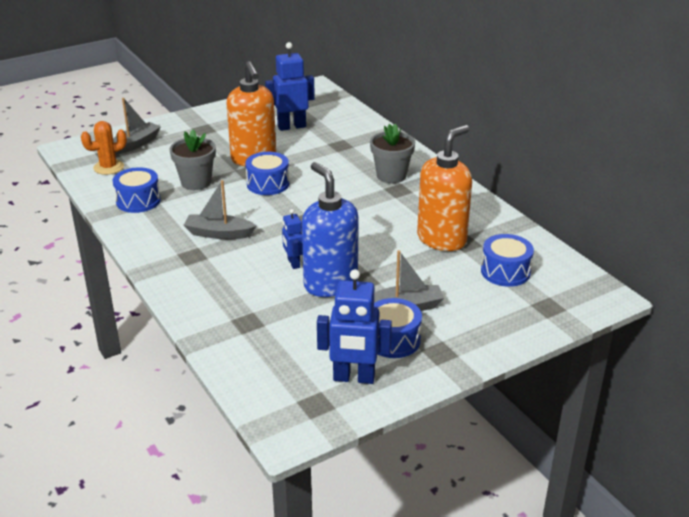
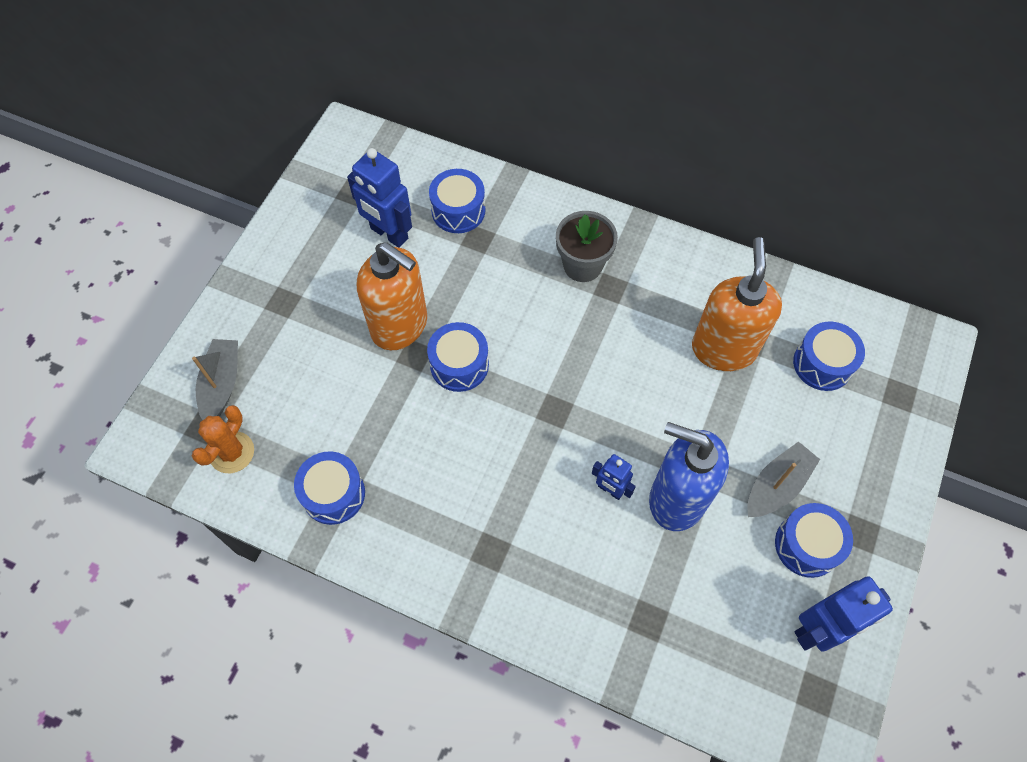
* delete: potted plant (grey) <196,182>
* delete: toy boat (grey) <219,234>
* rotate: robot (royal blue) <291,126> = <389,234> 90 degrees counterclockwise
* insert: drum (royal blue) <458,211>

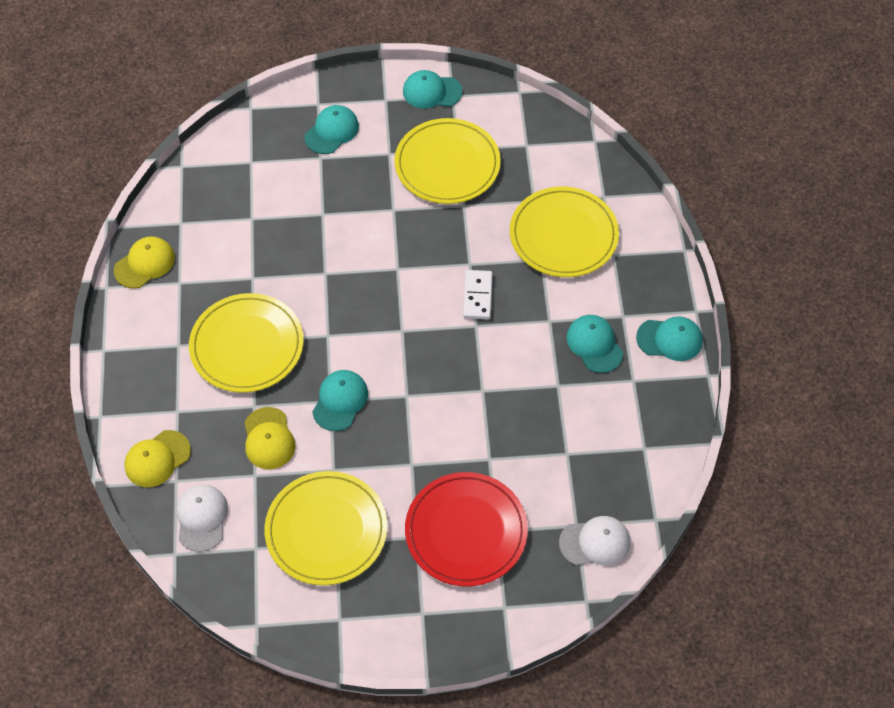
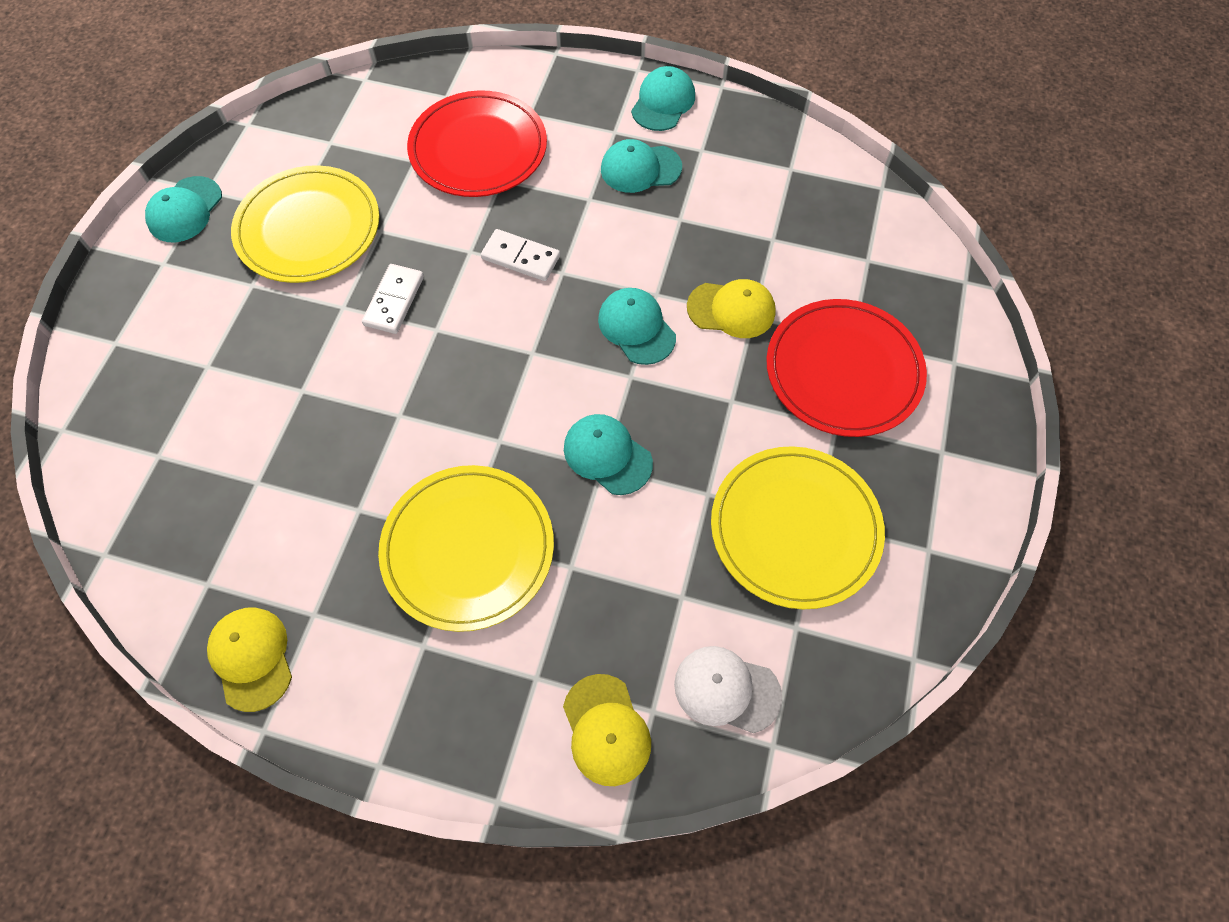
* move: peaked cap (bright yellow) <268,439> to <731,309>
* move: peaked cap (turquoise) <332,131> to <636,328>
* recolor: flat dish (bright yellow) <563,235> to flat dish (crimson) <478,149>
* delete: peaked cap (snow-white) <595,542>
* insert: domino tile (snow-white) <394,301>

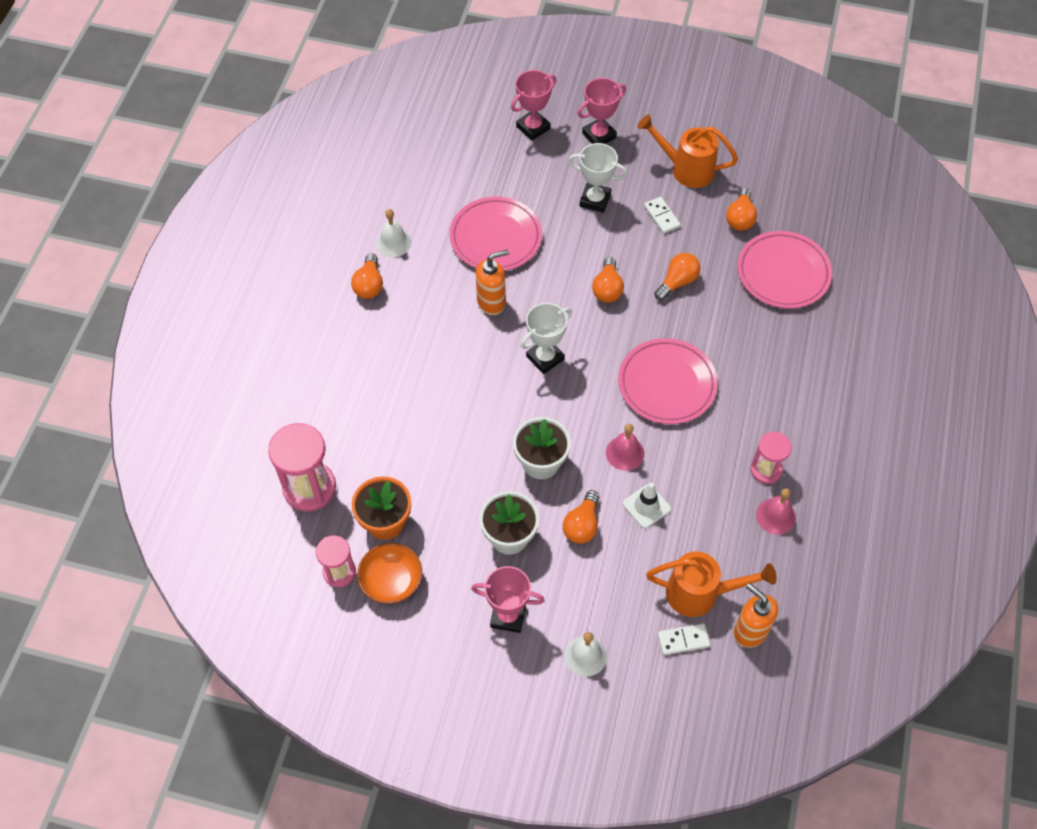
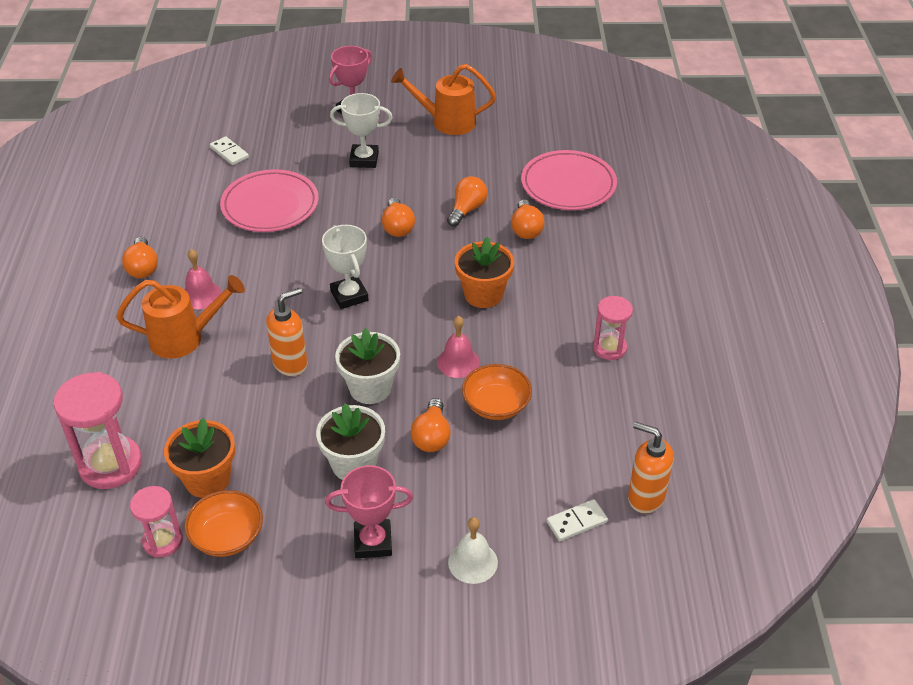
* delete: hand bell (snow-white) <393,242>
* move: soap dispenser (orange) <491,302> to <290,363>
* delete: prize cup (rose-pink) <533,127>
* rotate: prize cup (snow-white) <545,358> = <349,296> 60 degrees counterclockwise
* replace: flat dish (rose-pink) <667,384> to potted plant (orange) <483,294>
* replace: safety cone (snow-white) <646,506> to deep dish (orange) <496,405>
* move: domino tile (snow-white) <661,216> to <229,152>
* move: watering pot (orange) <700,593> to <184,338>
* move: light bulb (orange) <740,218> to <526,229>
* move: hand bell (rose-pink) <775,516> to <201,295>

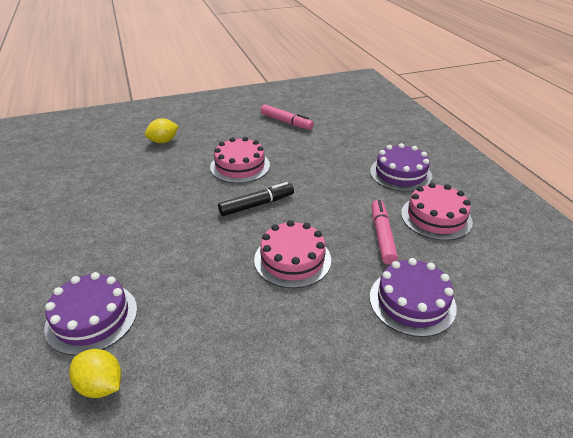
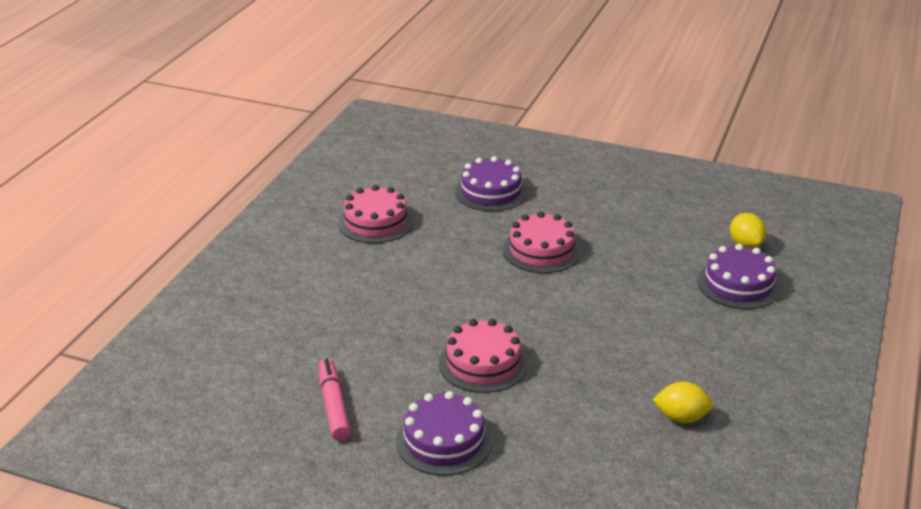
* move: lemon (bright yellow) <163,141> to <681,418>
* delete: marker pen (black) <257,205>
* move: gateau (royal purple) <400,173> to <444,441>
* delete: marker pen (rose-pink) <382,236>

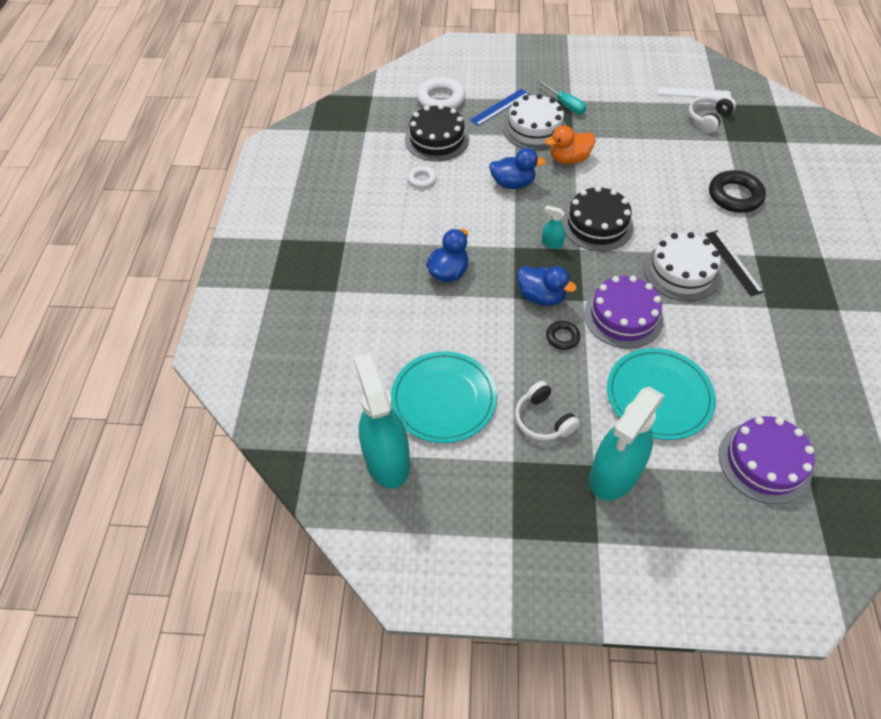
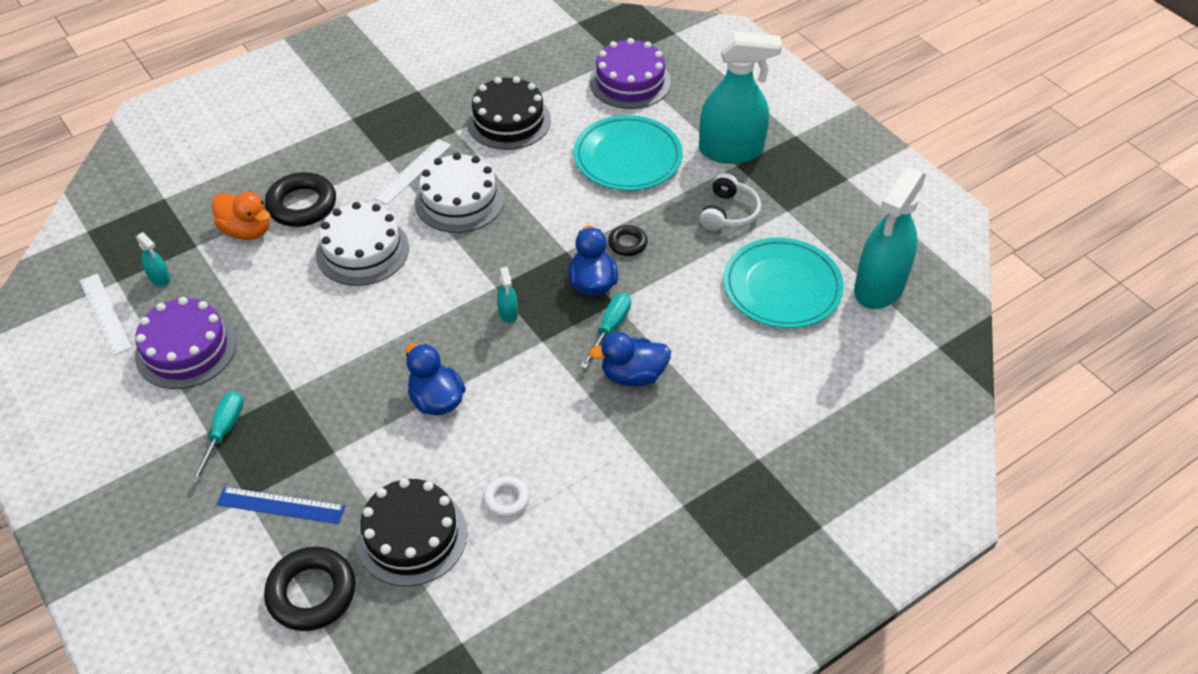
* recolor: ring (snow-white) <441,99> to ring (black) <311,593>
* move: gateau (snow-white) <534,129> to <362,250>
* move: rubber duck (orange) <569,159> to <247,231>
* move: gateau (black) <597,224> to <508,121>
* move: gateau (royal purple) <623,316> to <186,349>
* replace: headphones (snow-white) <708,118> to sprayer (turquoise) <159,278>
* recolor: straightedge (black) <733,262> to straightedge (snow-white) <413,171>
* insert: hand screwdriver (turquoise) <610,328>

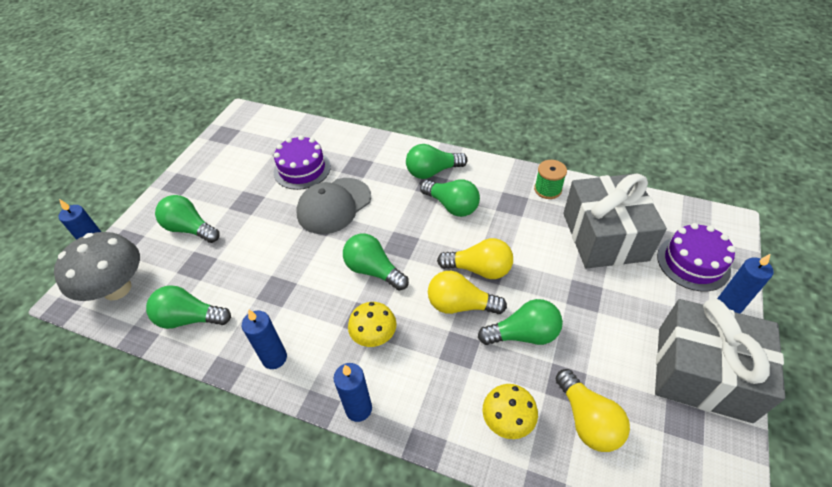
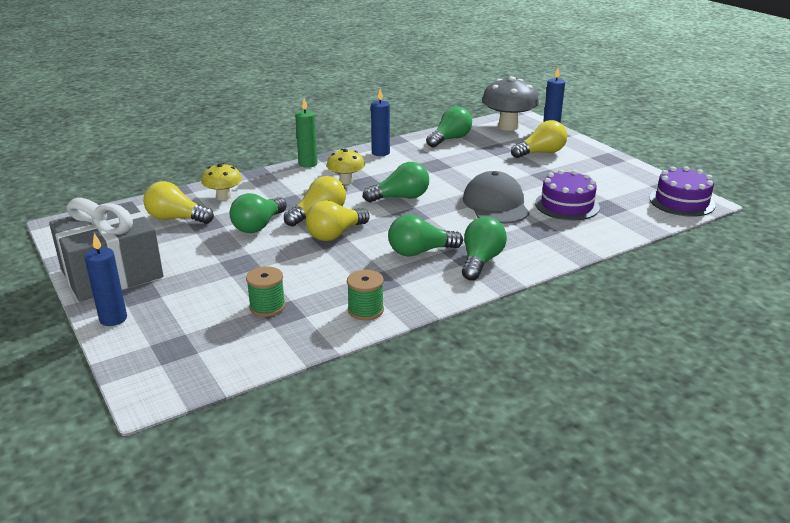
* recolor: light bulb (emerald) <190,229> to light bulb (bright yellow) <541,153>
* recolor: candle (royal blue) <358,409> to candle (emerald) <308,164>
* replace: wrapped gift (grey) <604,236> to spool (emerald) <267,307>
* move: gateau (royal purple) <693,263> to <681,202>

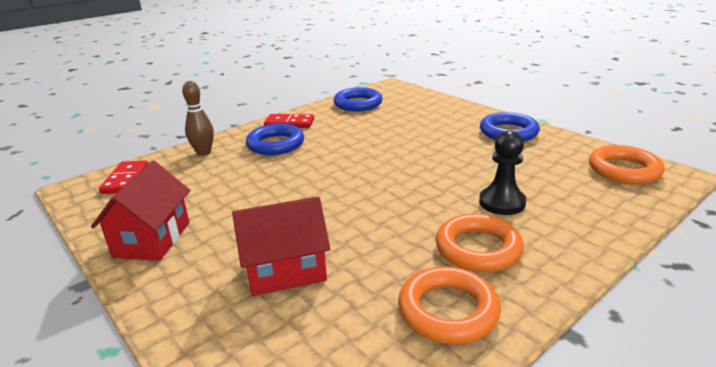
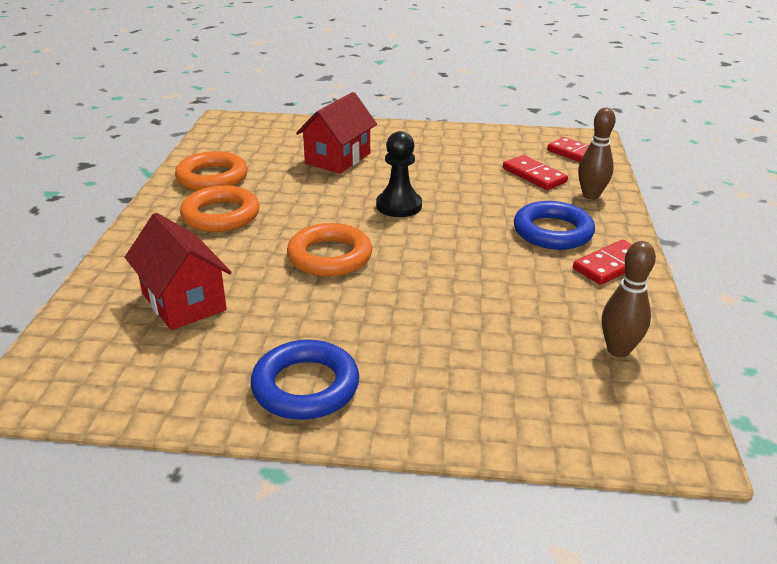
* move: house (crimson) <152,239> to <184,301>
* replace: ring (royal blue) <358,104> to skittle (dark brown) <618,350>
* move: chess pawn (black) <502,202> to <399,206>
* move: ring (orange) <624,170> to <330,256>
* insert: domino tile (crimson) <534,175>

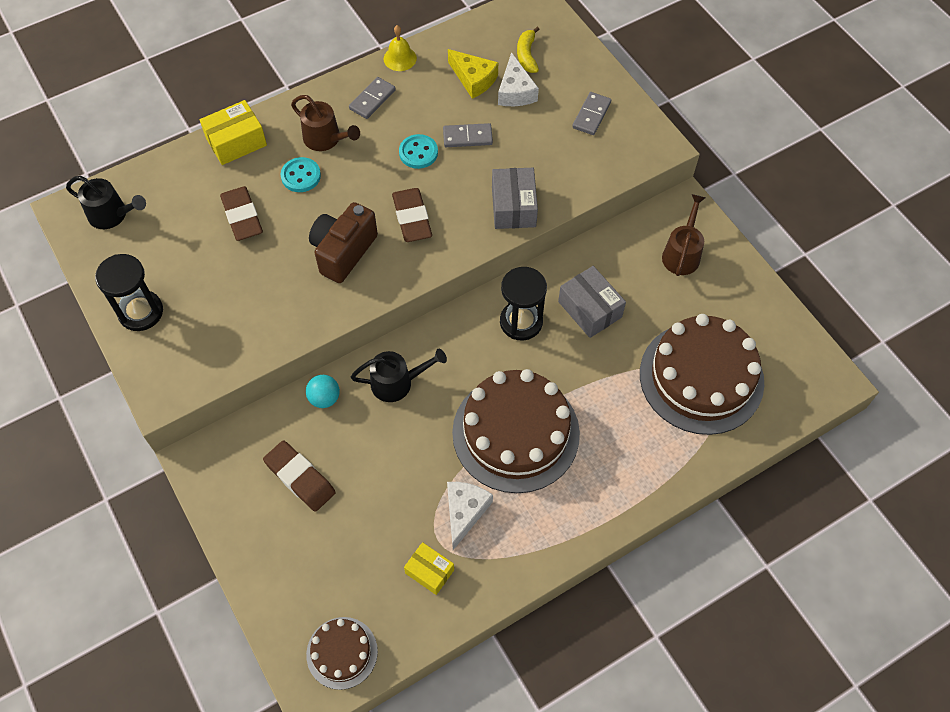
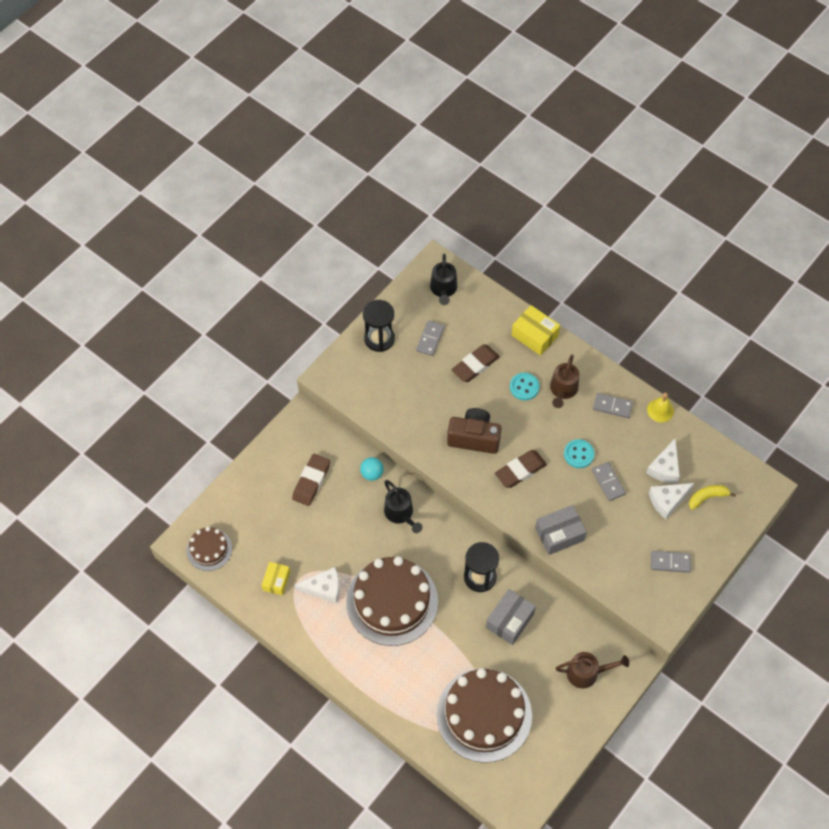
* recolor: cheese (bright yellow) <473,79> to cheese (snow-white) <665,468>
* insert: domino tile (grey) <430,339>

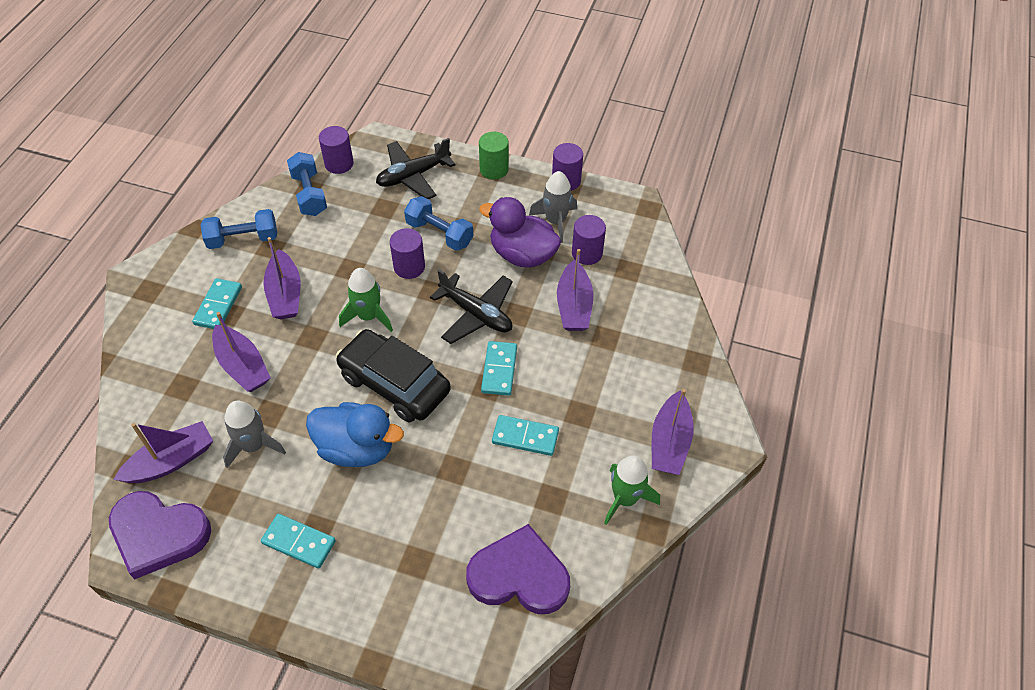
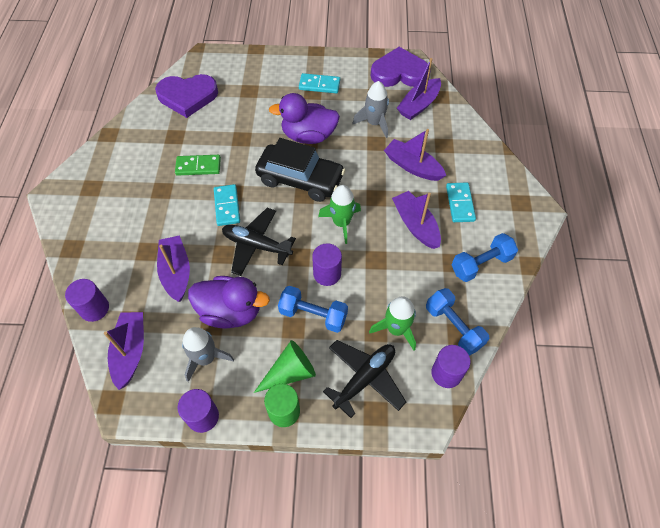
* recolor: rubber duck (royal blue) <356,448> to rubber duck (royal purple) <308,136>
* recolor: domino tile (turquoise) <525,437> to domino tile (emerald) <198,166>
* move: cylinder (royal purple) <587,253> to <94,308>
* move: rocket (emerald) <625,499> to <396,329>
* move: toy boat (royal purple) <669,442> to <130,352>
* insert: solid cone (emerald) <290,372>

